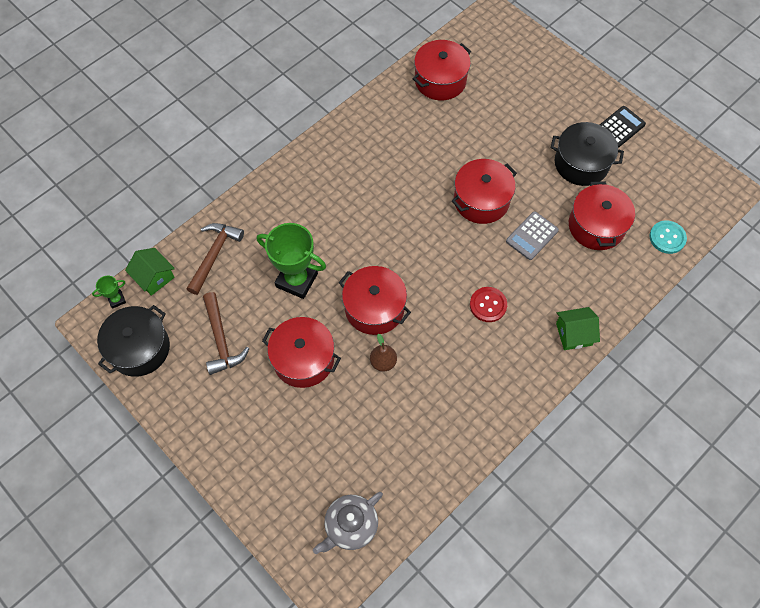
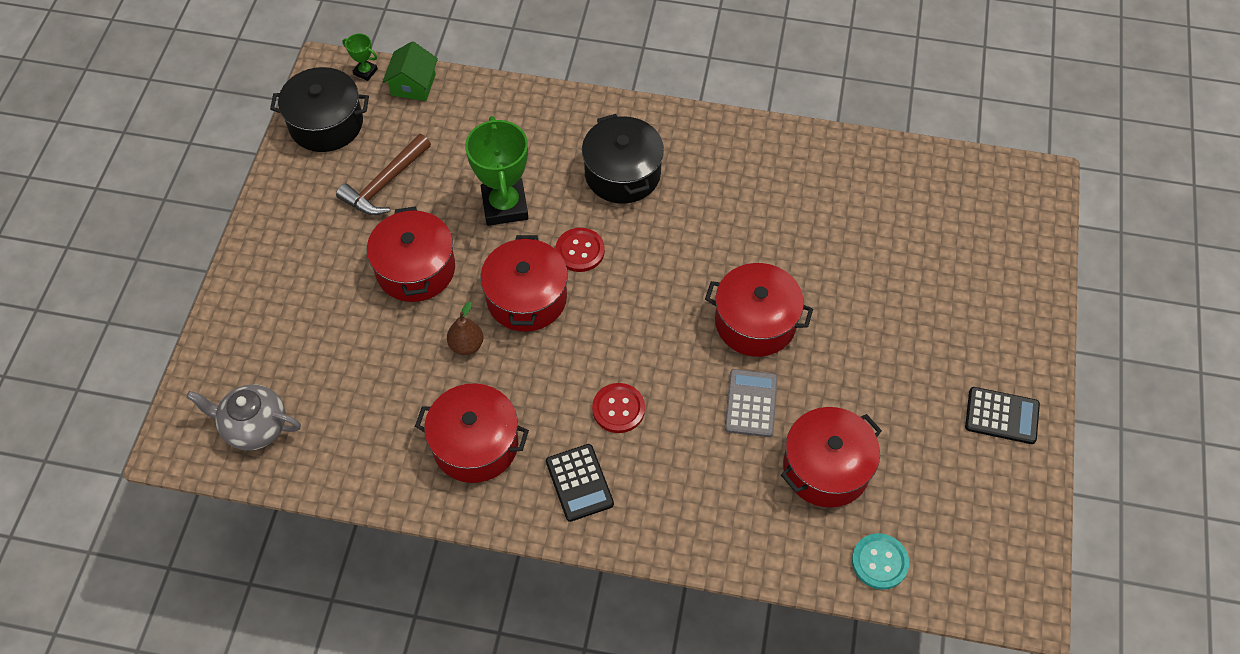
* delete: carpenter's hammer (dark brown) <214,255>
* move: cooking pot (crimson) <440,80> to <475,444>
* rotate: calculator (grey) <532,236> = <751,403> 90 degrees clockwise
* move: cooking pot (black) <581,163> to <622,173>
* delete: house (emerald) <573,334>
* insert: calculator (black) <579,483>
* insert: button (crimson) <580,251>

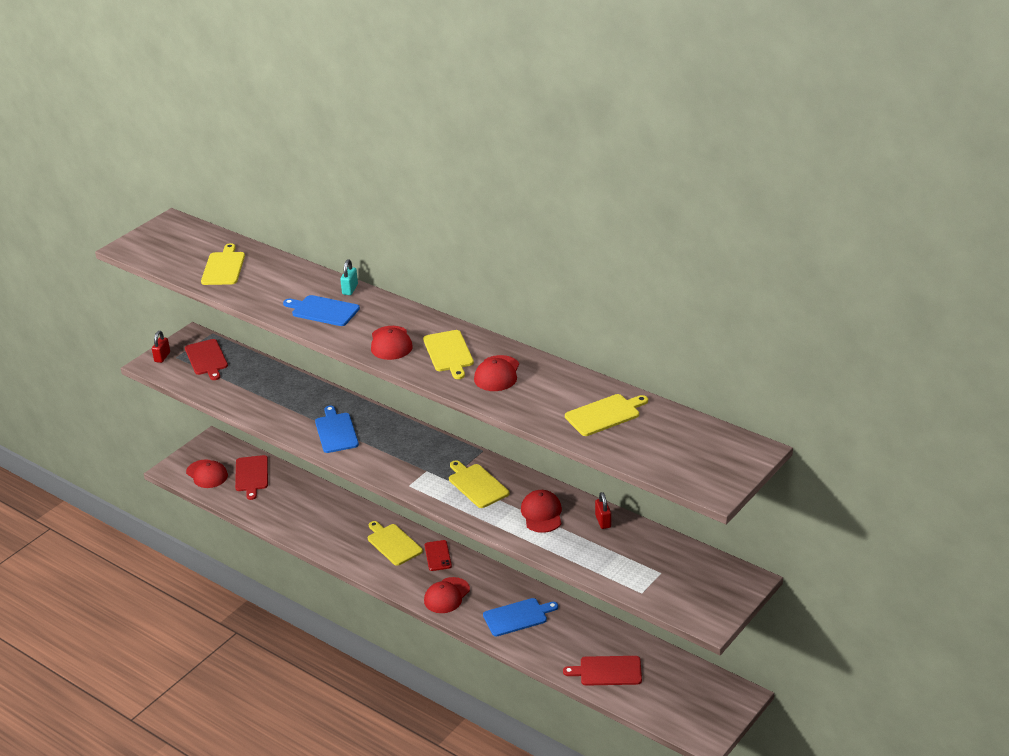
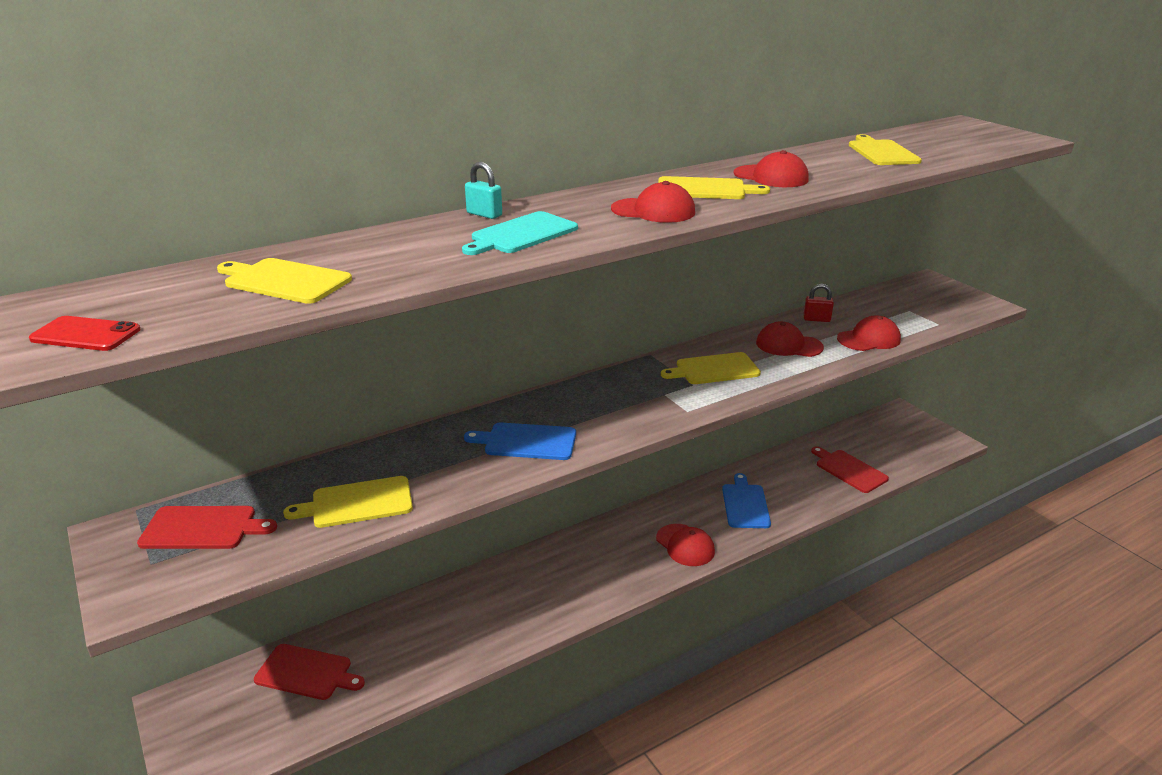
* delete: small lock (crimson) <162,357>
* move: peaked cap (crimson) <207,474> to <869,339>
* recolor: chopping board (royal blue) <323,310> to chopping board (turquoise) <521,234>
* move: chopping board (bright yellow) <393,543> to <357,503>
* move: smartphone (crimson) <438,556> to <86,334>
* rotate: chopping board (crimson) <607,671> = <849,470> 120 degrees clockwise

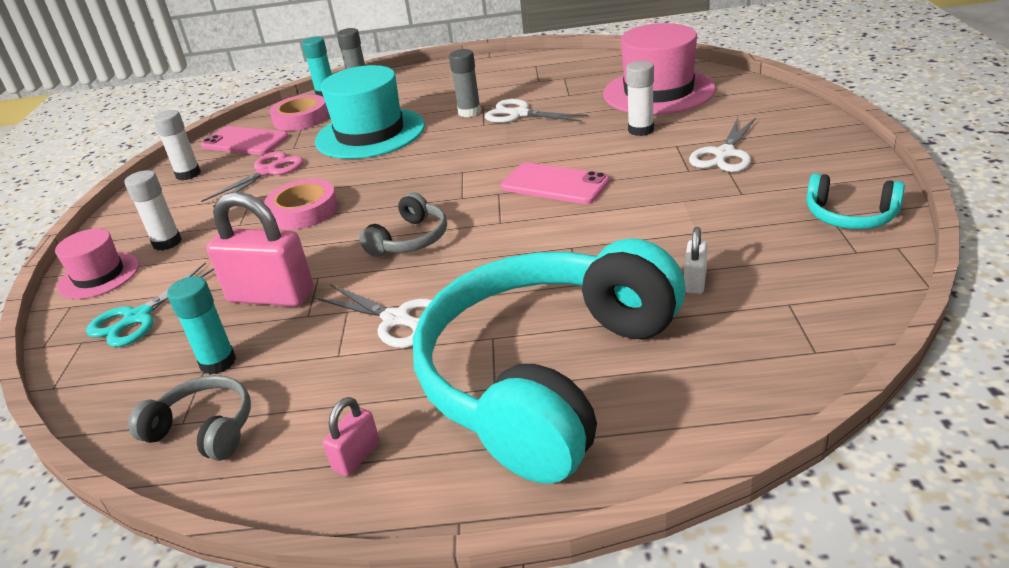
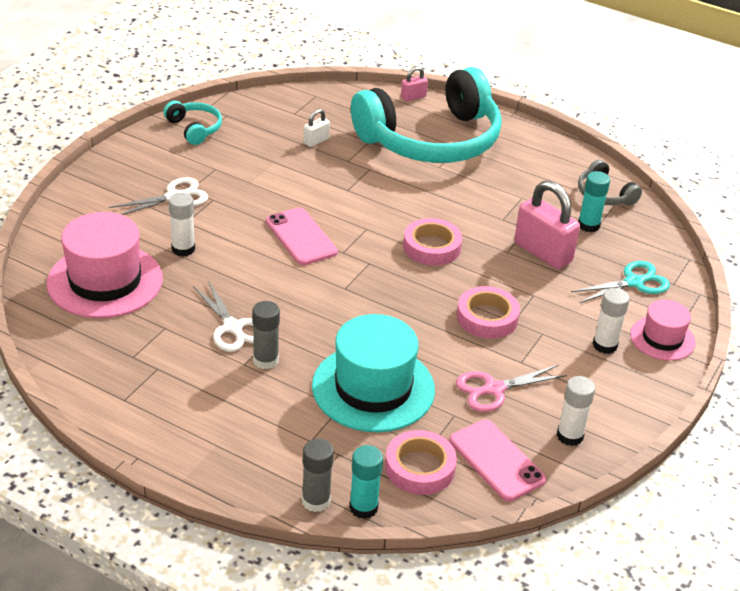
* delete: pair of scissors (snow-white) <396,319>
* move: small lock (rose-pink) <357,456> to <413,97>
* replace: headphones (grey) <410,239> to roll of tape (rose-pink) <432,247>

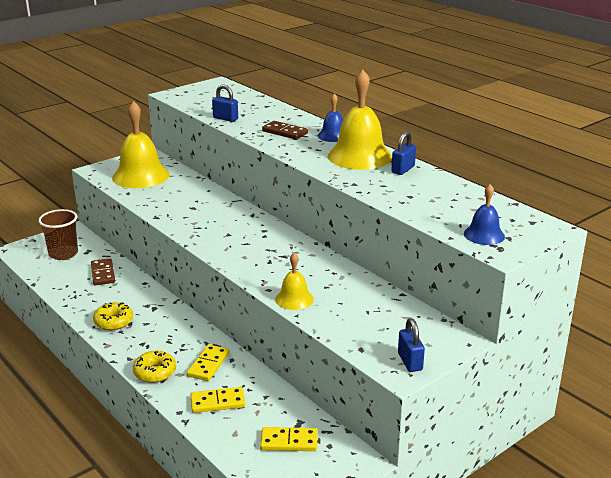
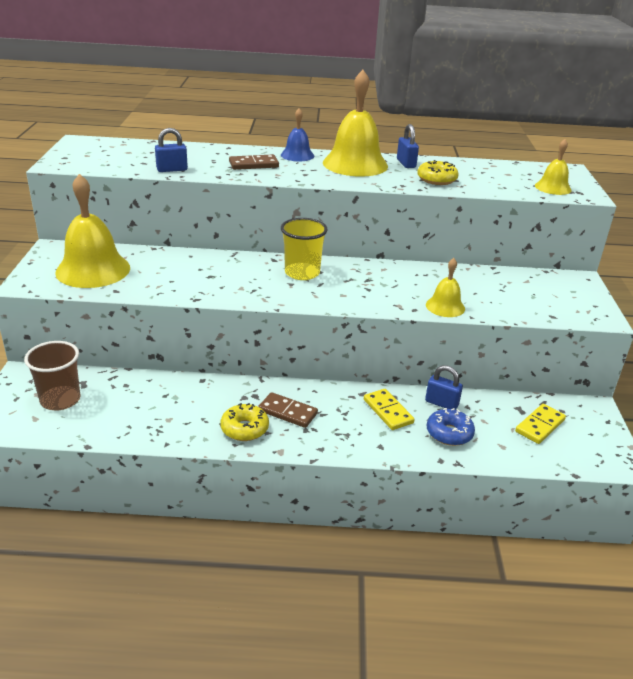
* move: domino tile (dark brown) <103,274> to <288,412>
* move: donut (bright yellow) <155,372> to <436,179>
* replace: domino tile (bright yellow) <217,402> to donut (royal blue) <449,433>
* move: small lock (royal blue) <410,362> to <441,403>
* recolor: hand bell (royal blue) <484,235> to hand bell (bright yellow) <553,187>
* insert: tumbler (bright yellow) <302,273>

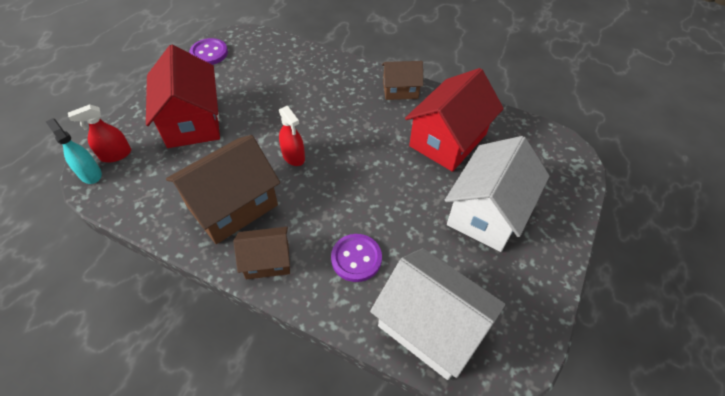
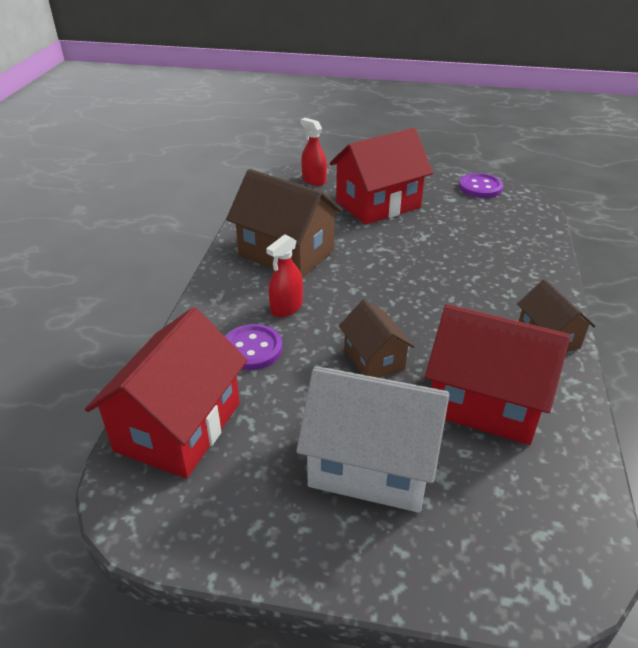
* delete: sprayer (turquoise) <90,174>
* move: house (dark brown) <267,261> to <374,359>
* move: sprayer (crimson) <293,156> to <286,307>
* recolor: house (snow-white) <430,326> to house (crimson) <178,426>

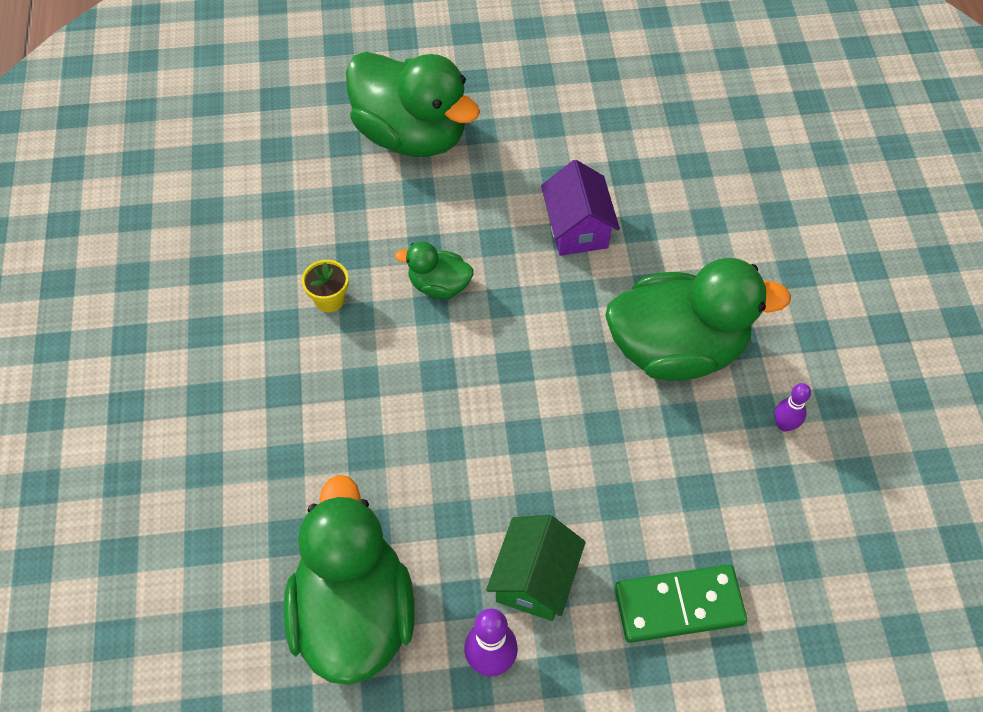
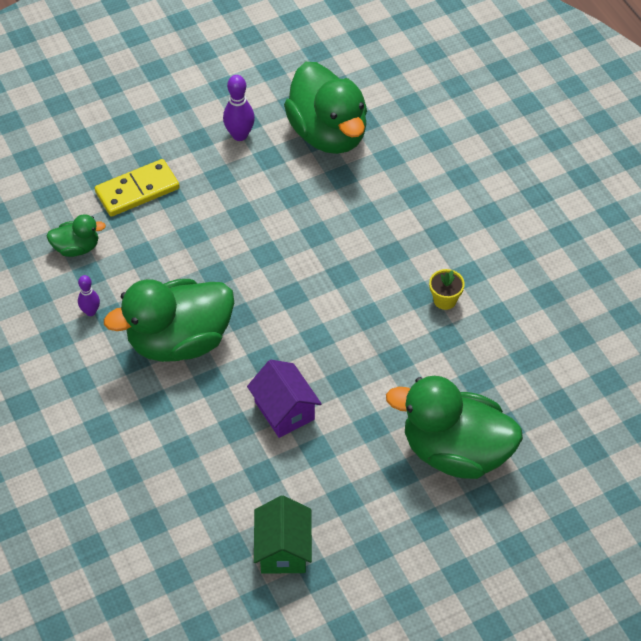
* move: rubber duck (emerald) <439,285> to <76,248>
* move: house (emerald) <534,579> to <283,549>
* recolor: domino tile (emerald) <679,605> to domino tile (bright yellow) <137,190>

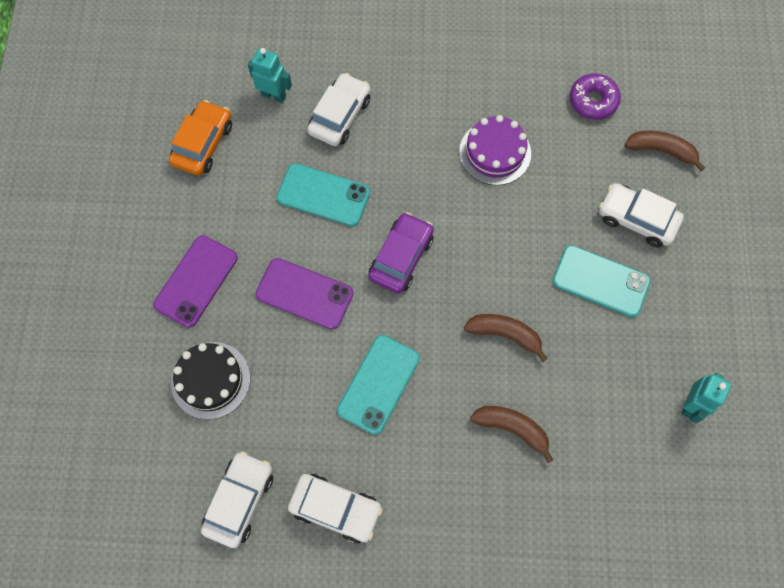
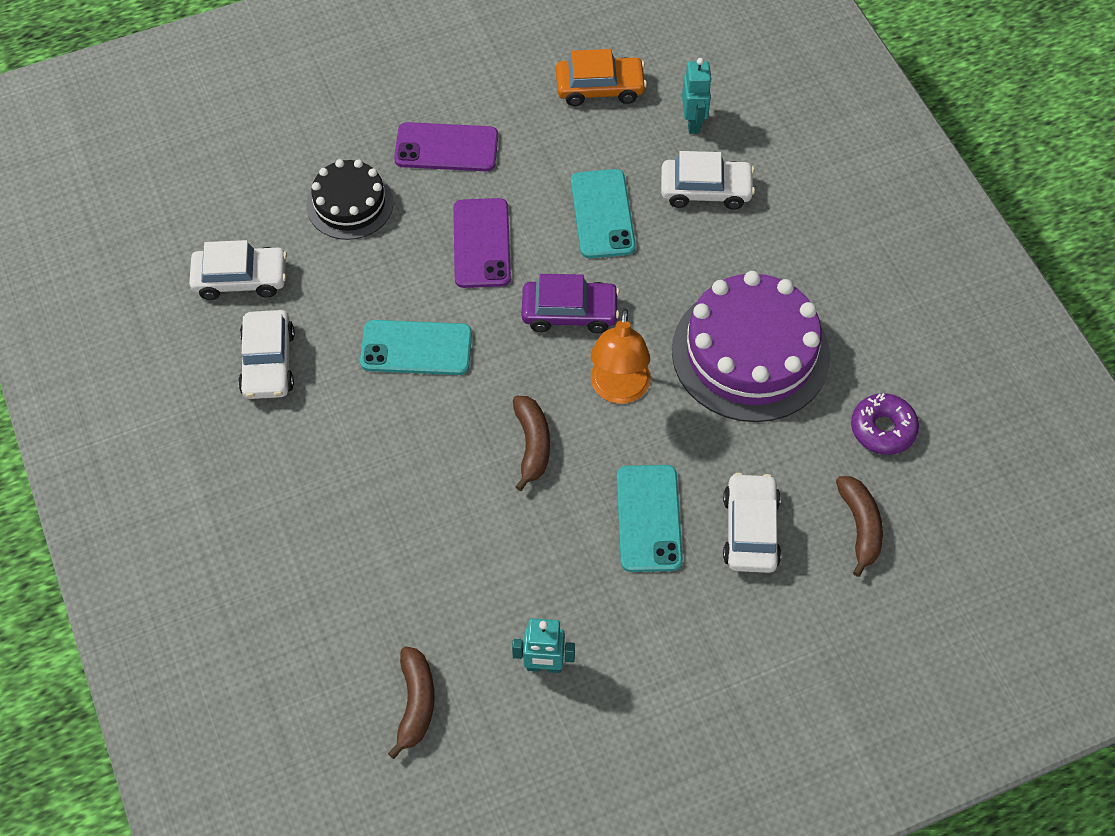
* resize: gateau (royal purple) <495,152> = <750,353> x1.72
* move: banana (dark brown) <512,428> to <416,703>
* insert: desk lamp (orange) <619,390>

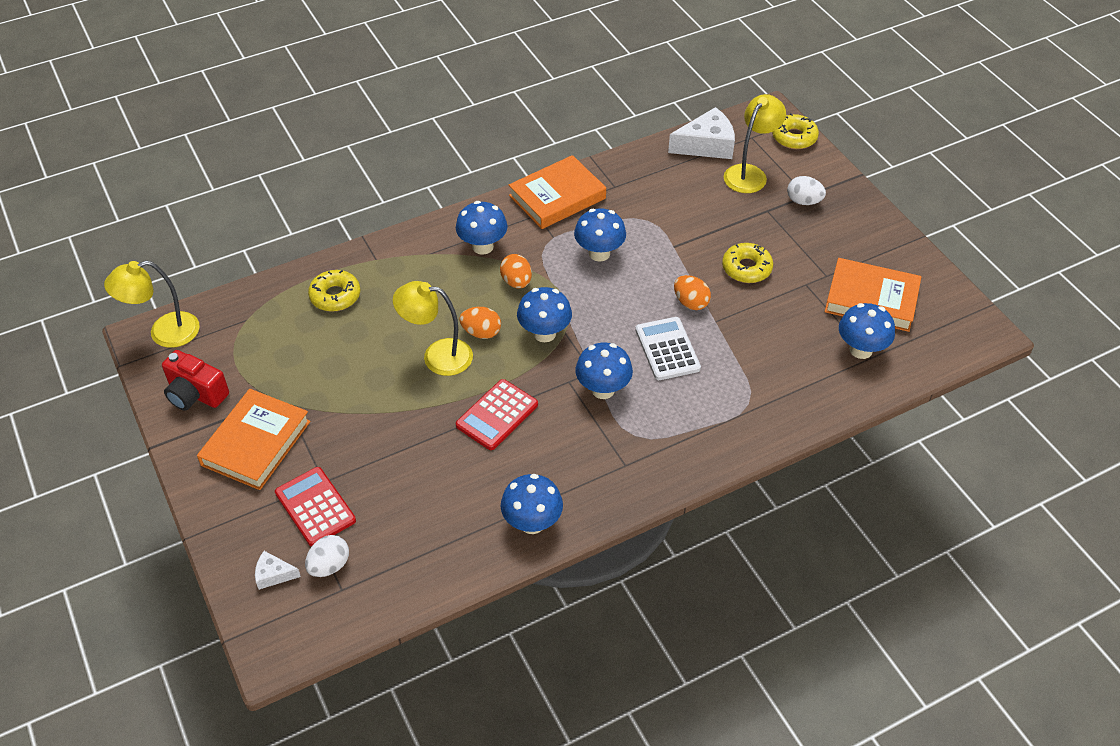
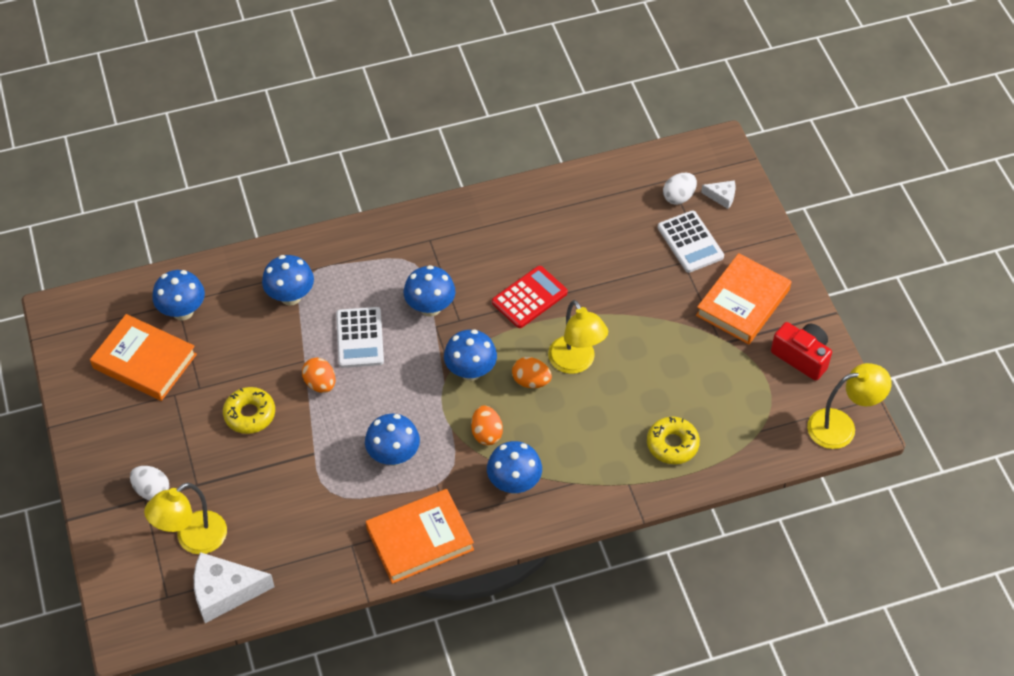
* recolor: calculator (crimson) <315,507> to calculator (snow-white) <690,242>
* rotate: desk lamp (bright yellow) <437,356> = <576,363> 45 degrees clockwise
* move: mushroom (royal blue) <532,523> to <290,296>
* delete: donut (bright yellow) <794,137>

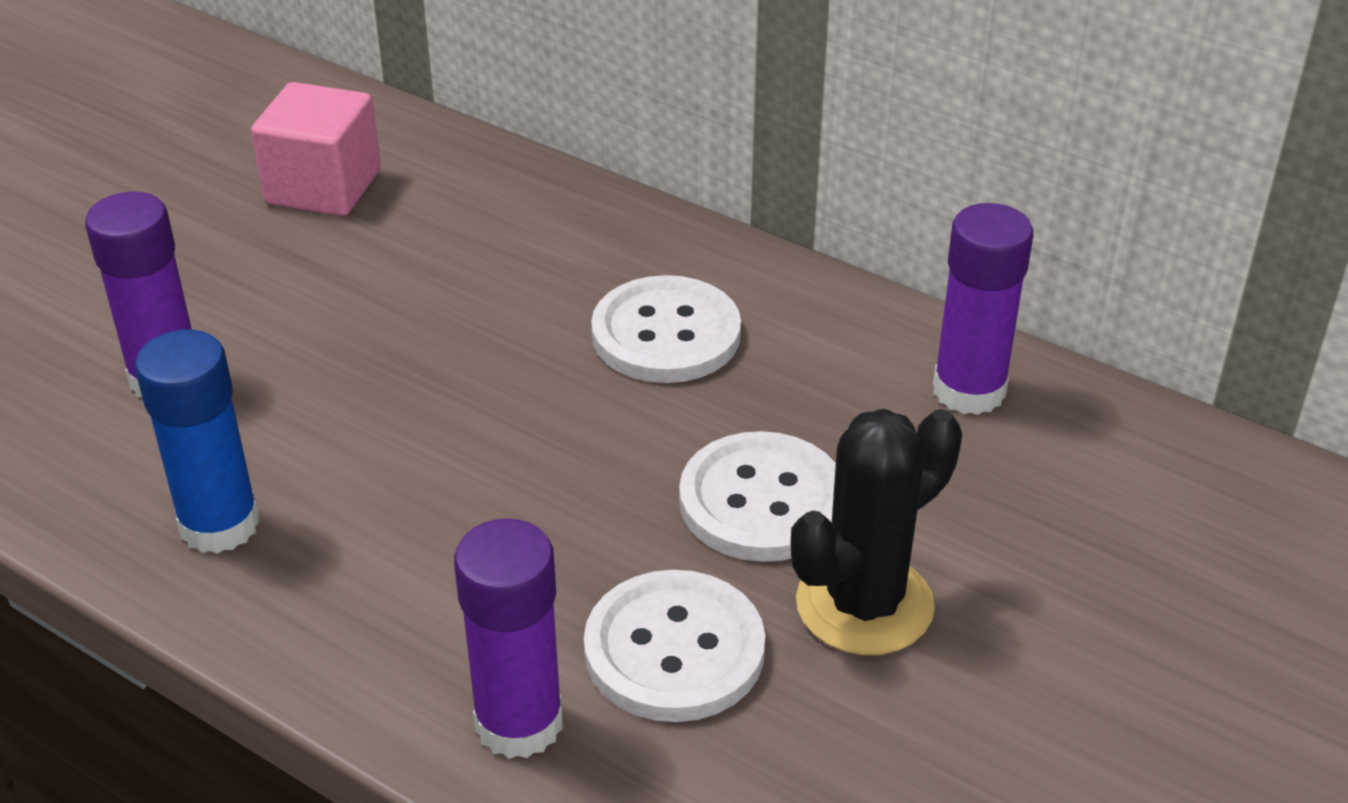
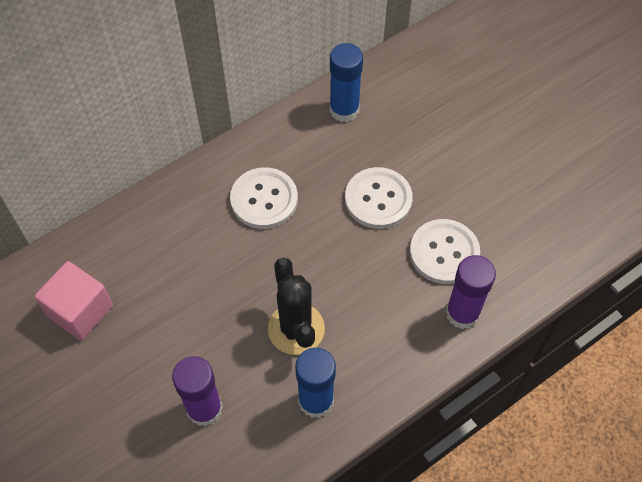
* move: cactus (black) <864,604> to <296,329>
* recolor: glue stick (royal purple) <969,390> to glue stick (royal blue) <344,110>

